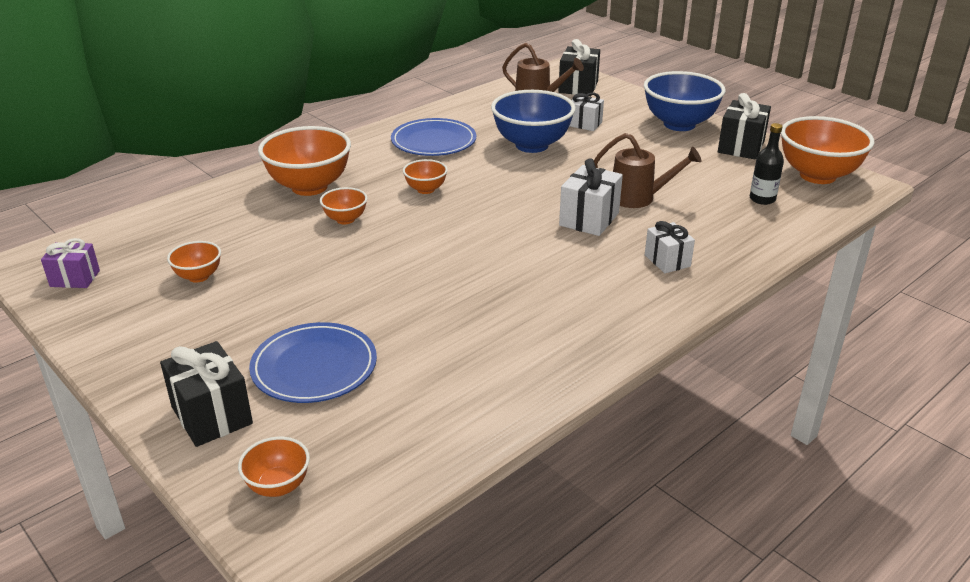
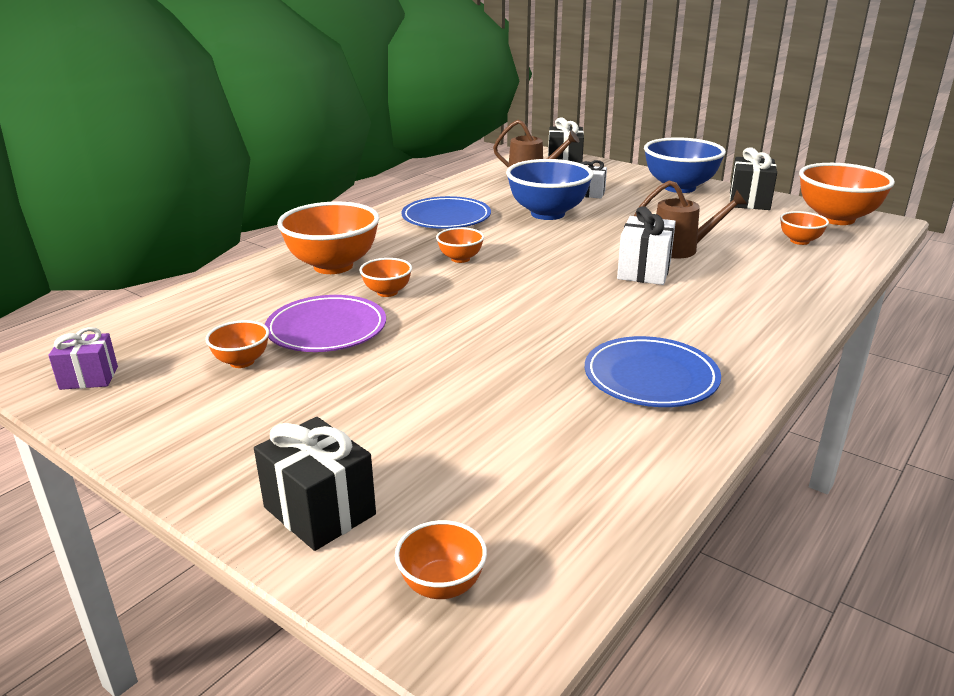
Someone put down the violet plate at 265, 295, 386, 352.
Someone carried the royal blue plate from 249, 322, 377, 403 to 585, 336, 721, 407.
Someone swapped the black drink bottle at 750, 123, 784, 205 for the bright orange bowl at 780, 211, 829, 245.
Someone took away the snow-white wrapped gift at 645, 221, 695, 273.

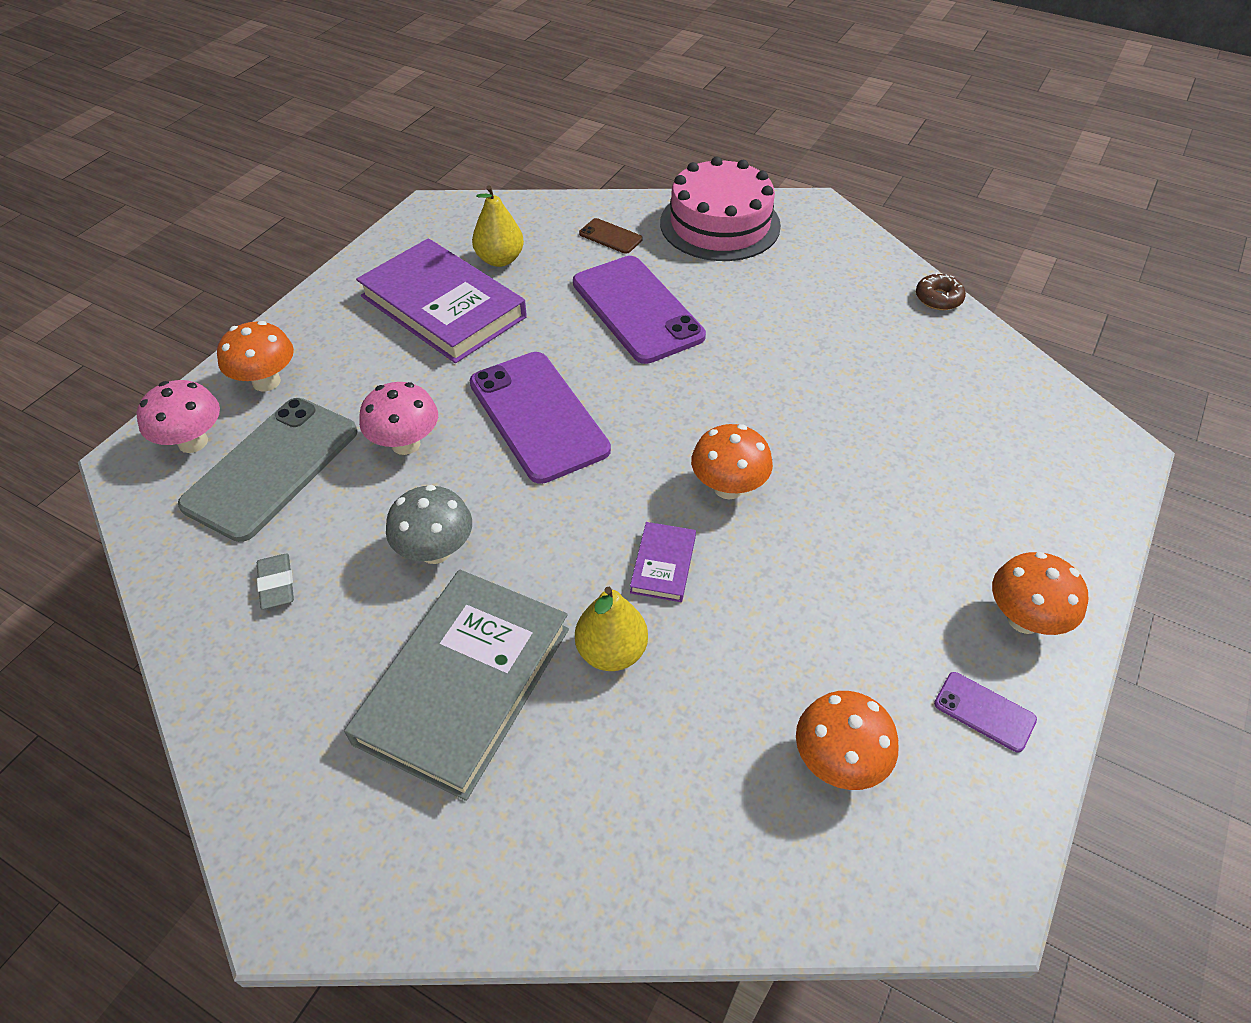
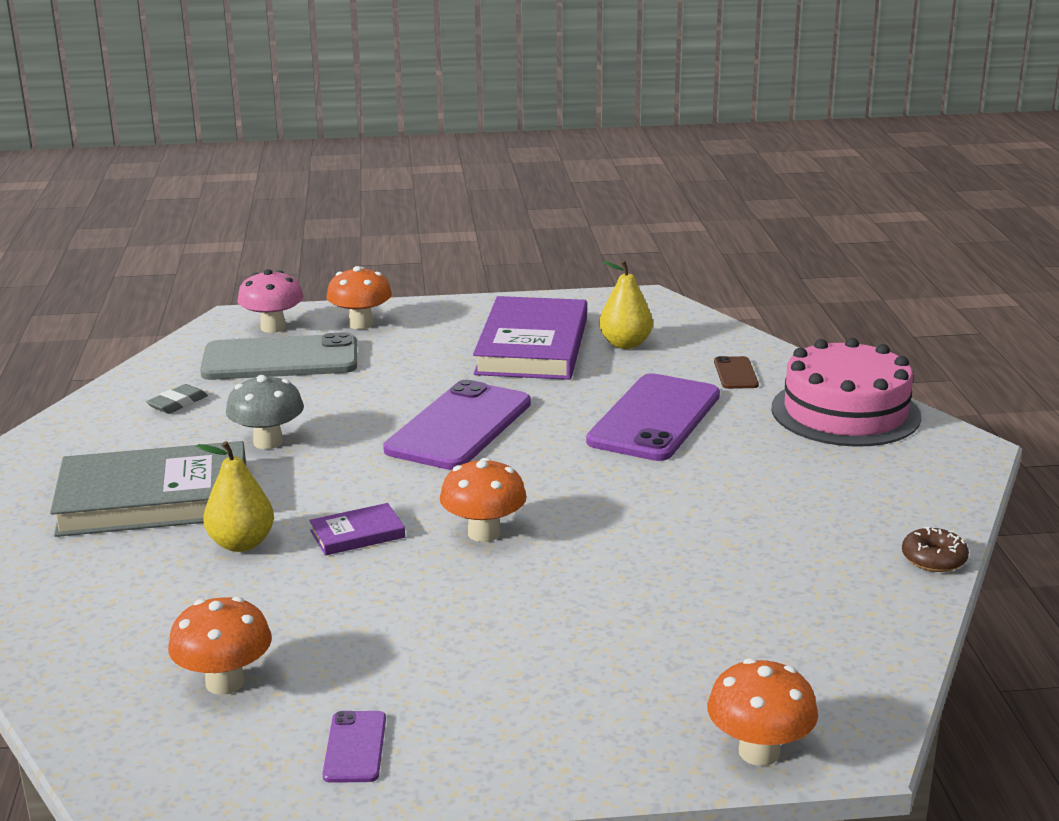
Someone carried the bright orange fungus from 992, 552, 1088, 635 to 707, 658, 818, 766.
Someone took away the rosy fungus at 359, 382, 438, 455.

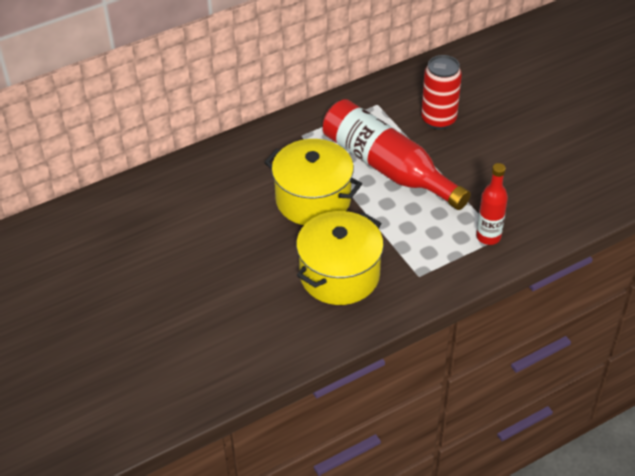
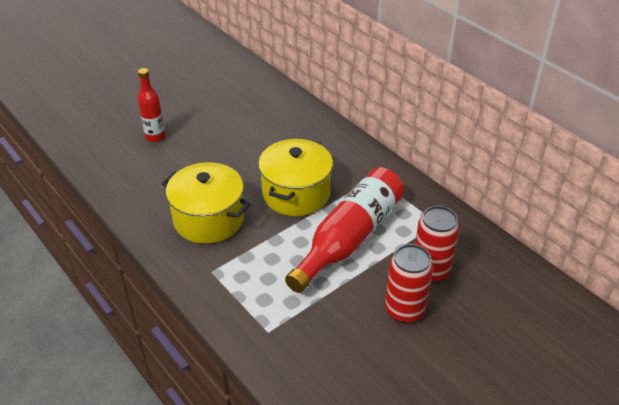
Someone carried the scarlet drink bottle from 476, 163, 508, 245 to 138, 68, 165, 142.
Someone put down the scarlet soda can at 385, 244, 433, 324.

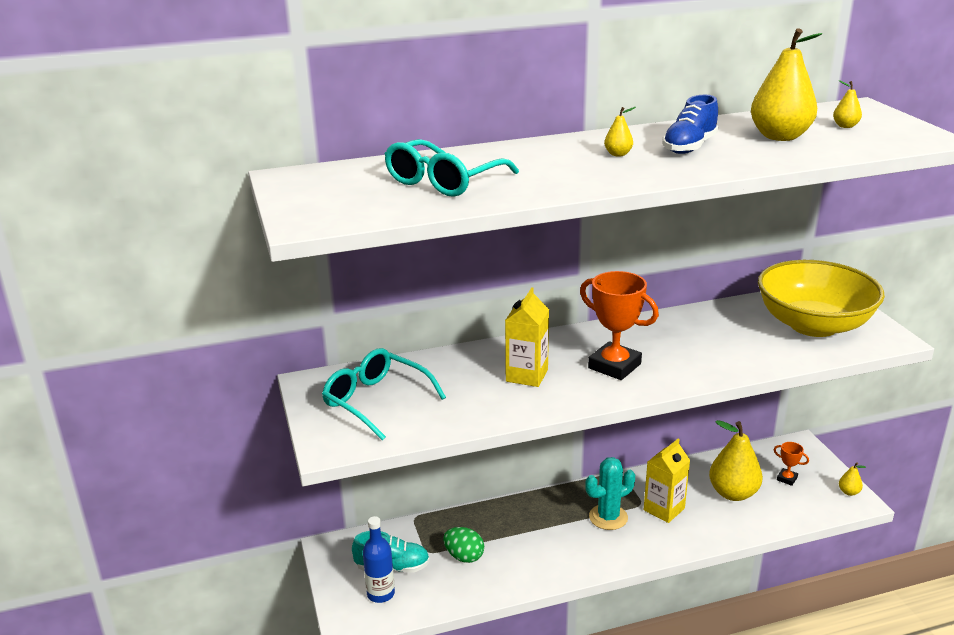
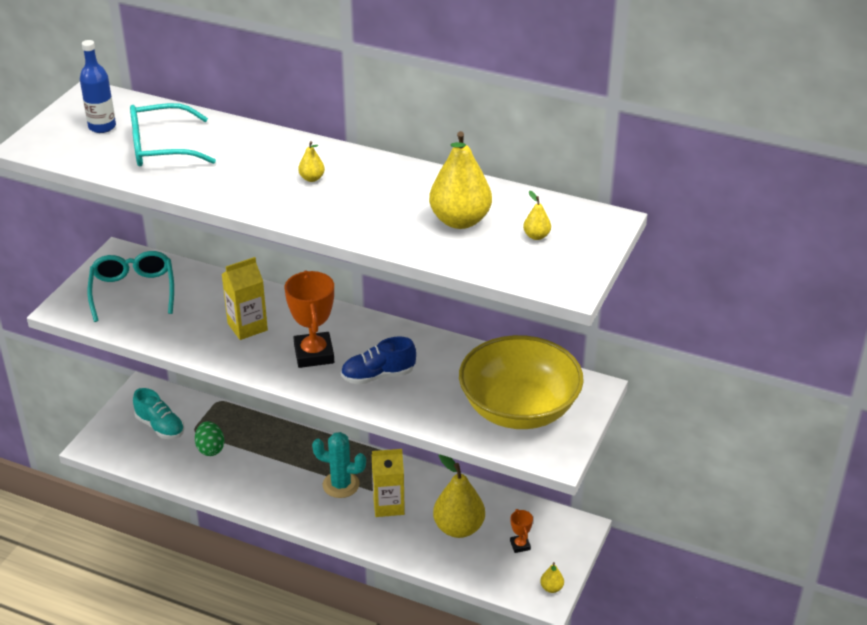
Someone carried the royal blue drink bottle from 363, 516, 395, 603 to 80, 40, 116, 133.
Someone carried the royal blue lace-up shoe from 662, 95, 718, 154 to 341, 337, 416, 385.

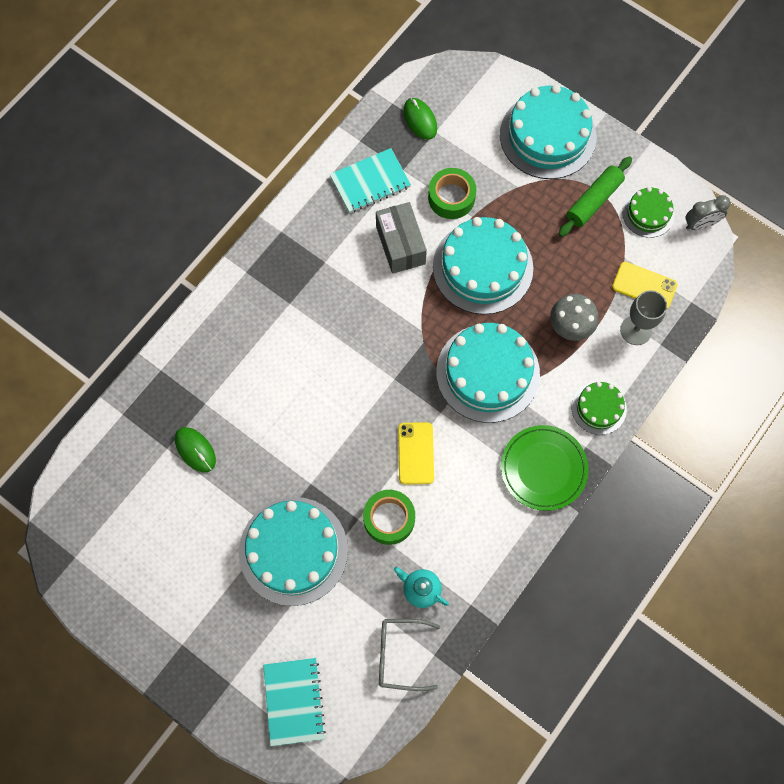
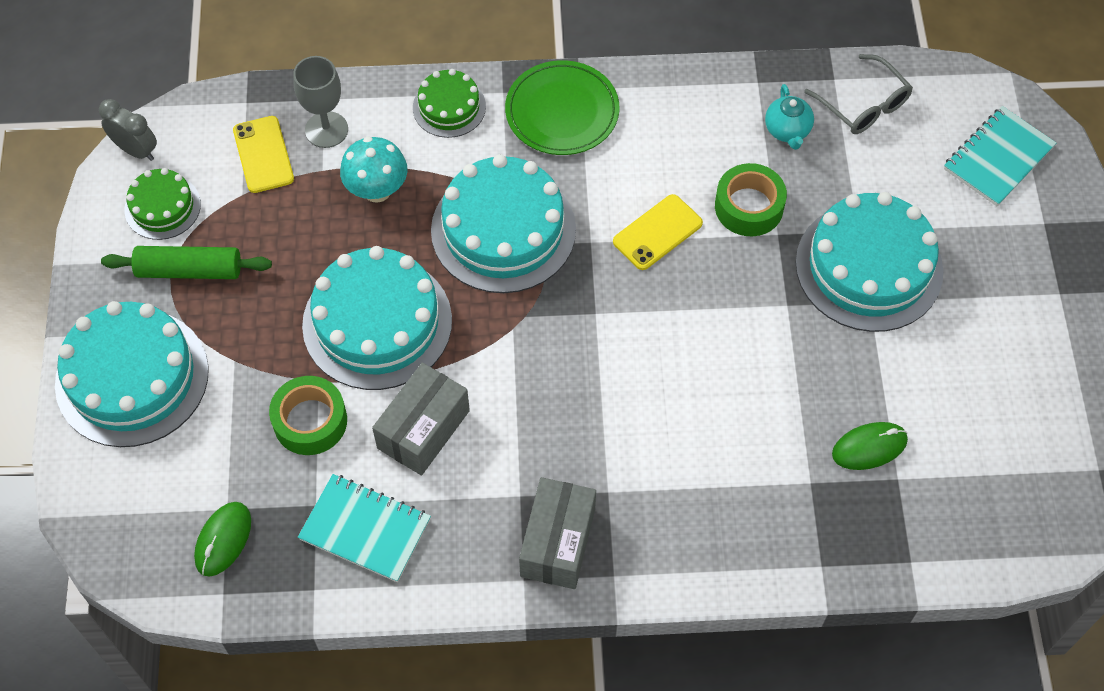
Someone repainted the gray fungus at 550, 294, 599, 341, which became the aqua fungus at 340, 137, 407, 203.
Someone put down the gray package at 519, 477, 596, 589.
Someone rotated the leaf-green mouse at 175, 427, 216, 472 by 60 degrees clockwise.

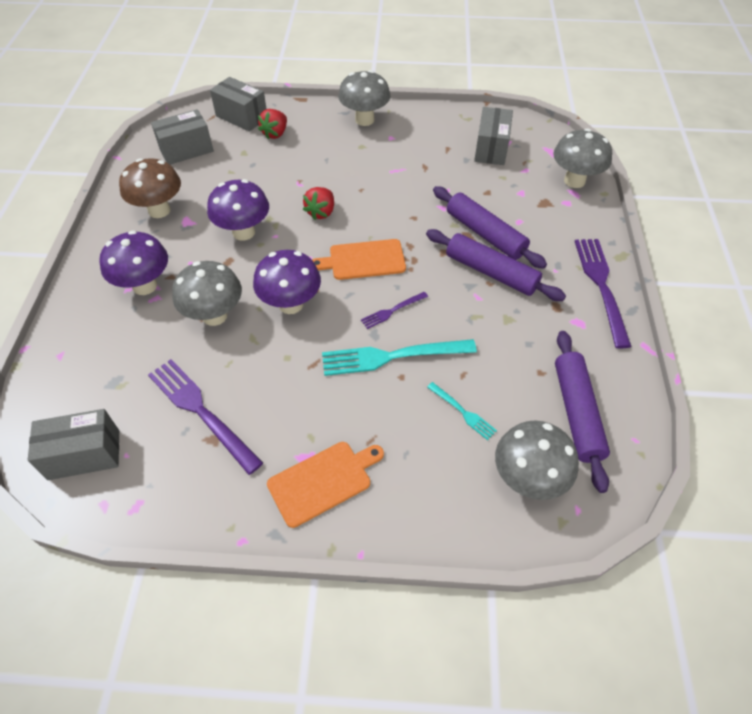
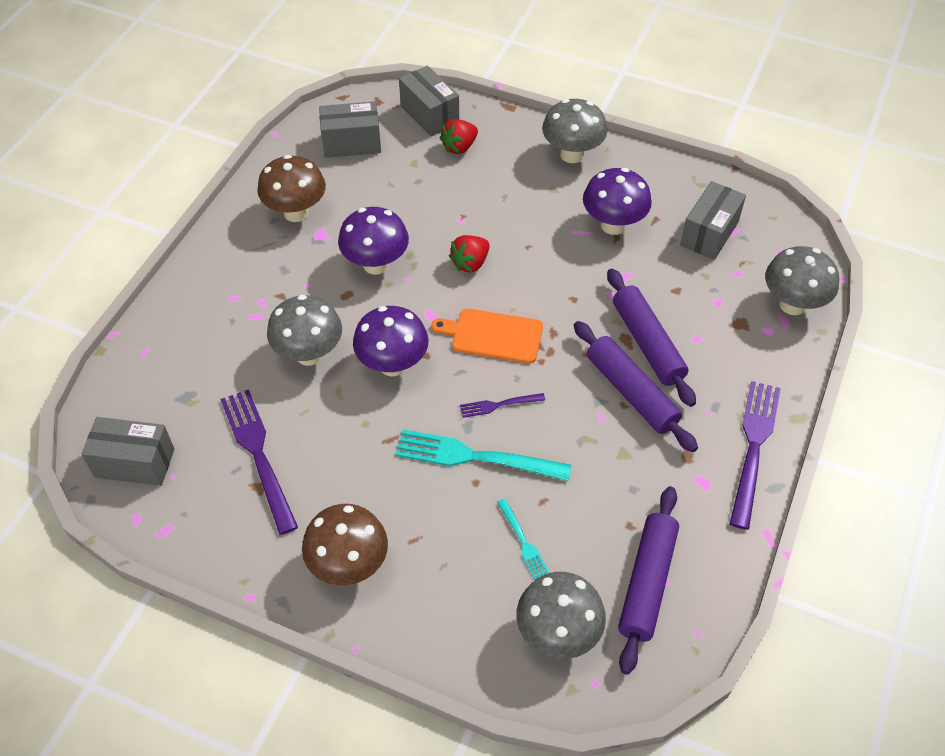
Someone swapped the bright orange bread board at 267, 442, 384, 528 for the russet fungus at 302, 504, 388, 585.
Someone carried the violet fungus from 99, 231, 168, 295 to 583, 168, 652, 235.

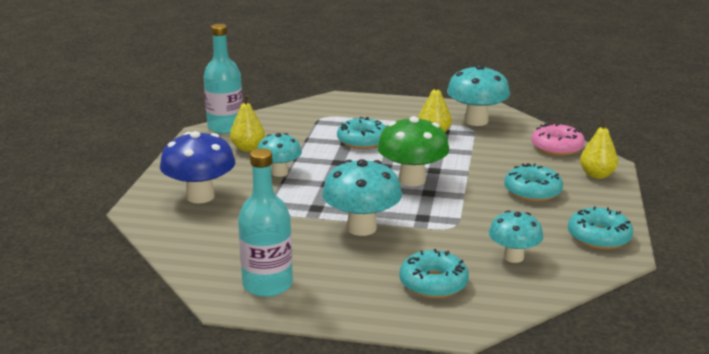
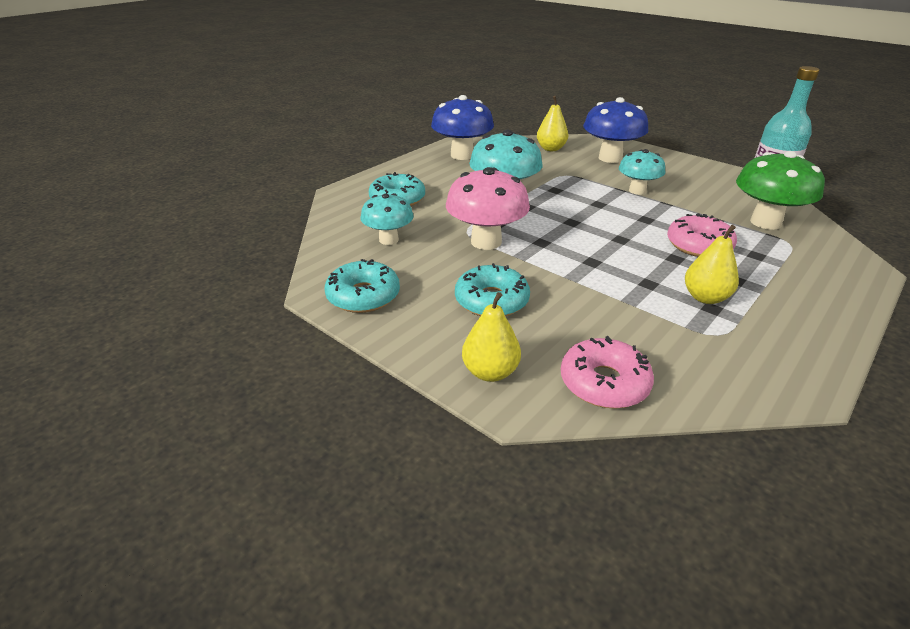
Someone swapped the aqua drink bottle at 238, 148, 293, 297 for the royal blue fungus at 431, 95, 494, 160.
Someone put down the rosy fungus at 446, 167, 530, 250.
Someone carried the golden toy pear from 230, 95, 265, 152 to 537, 96, 568, 151.
Someone repainted the aqua doughnut at 337, 117, 386, 149, which became the rosy doughnut at 667, 213, 737, 257.
Someone carried the leaf-green fungus from 377, 116, 450, 186 to 736, 151, 825, 230.
Someone took away the aqua fungus at 447, 64, 510, 126.

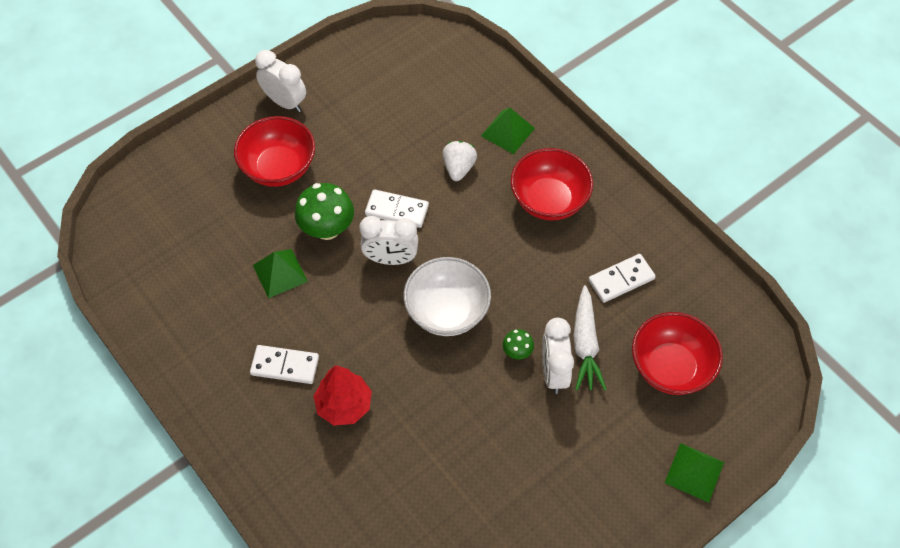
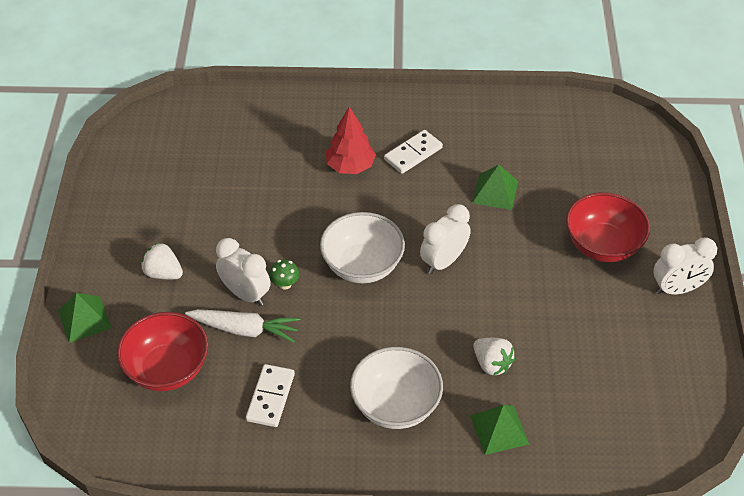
Someone put down the snow-white strawberry at 141, 243, 183, 279.
Someone rotated the snow-white root vegetable at 573, 285, 607, 391 by 150 degrees clockwise.
Someone repainted the scarlet bowl at 510, 148, 593, 221, which became the snow-white bowl at 350, 347, 443, 429.
Someone took away the leaf-green fungus at 295, 183, 354, 240.
Someone took away the snow-white domino at 365, 189, 429, 228.

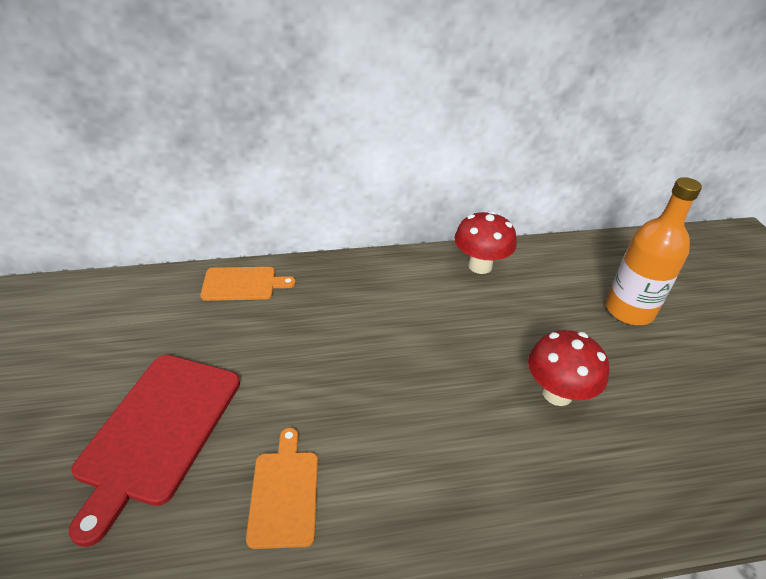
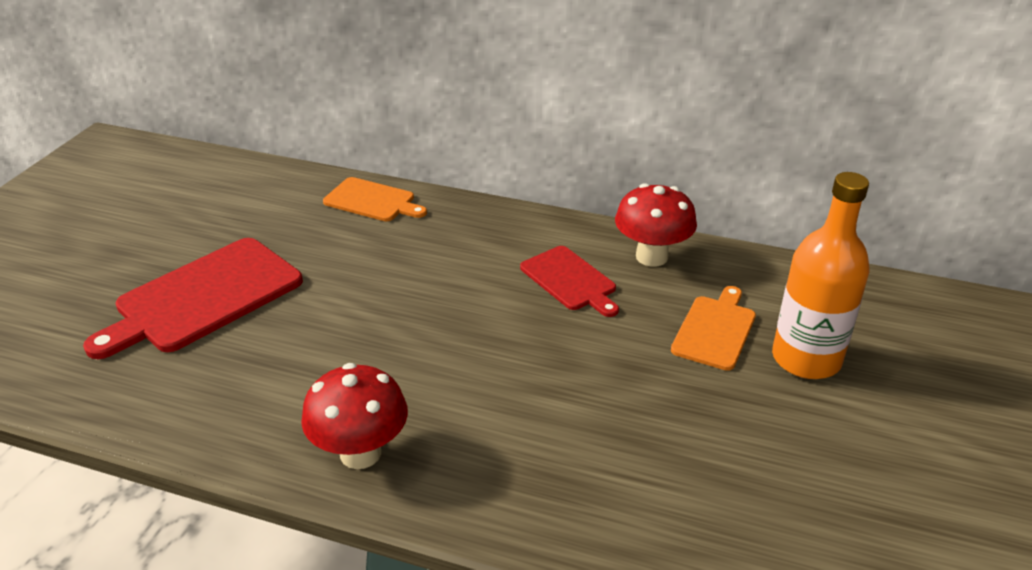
Someone carried the scarlet fungus from 528, 330, 609, 406 to 301, 363, 408, 469.
Someone put down the scarlet bread board at 520, 246, 619, 317.
Someone carried the bright orange bread board from 246, 428, 318, 549 to 671, 286, 756, 371.

